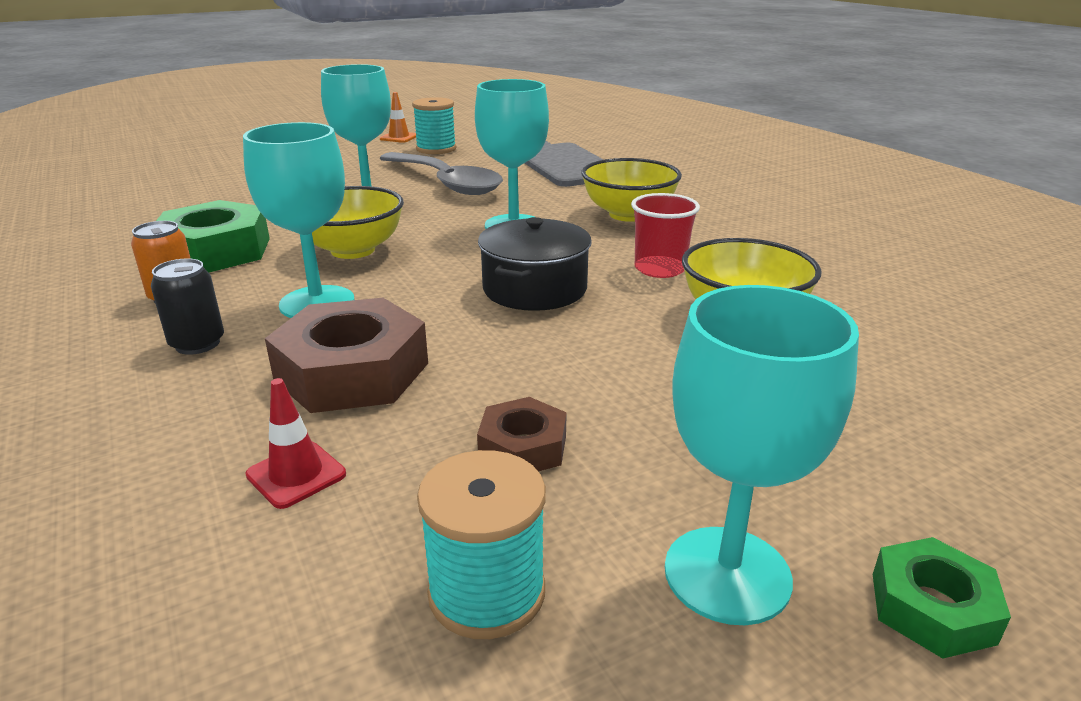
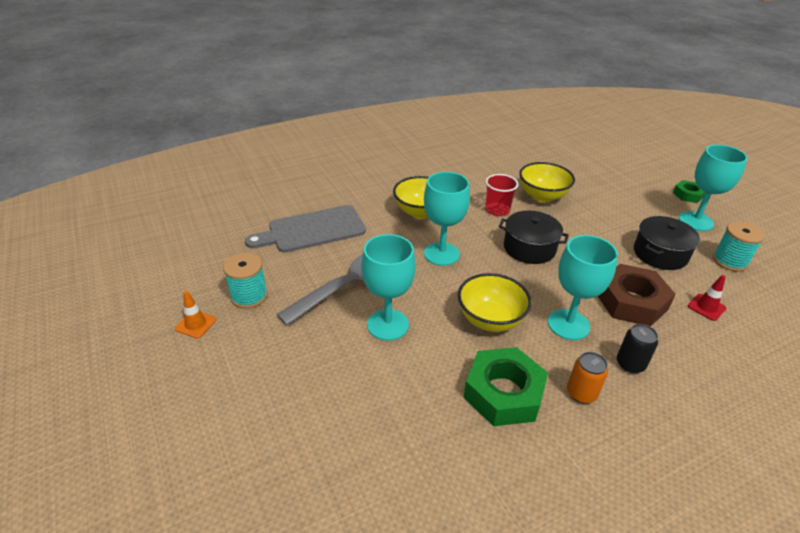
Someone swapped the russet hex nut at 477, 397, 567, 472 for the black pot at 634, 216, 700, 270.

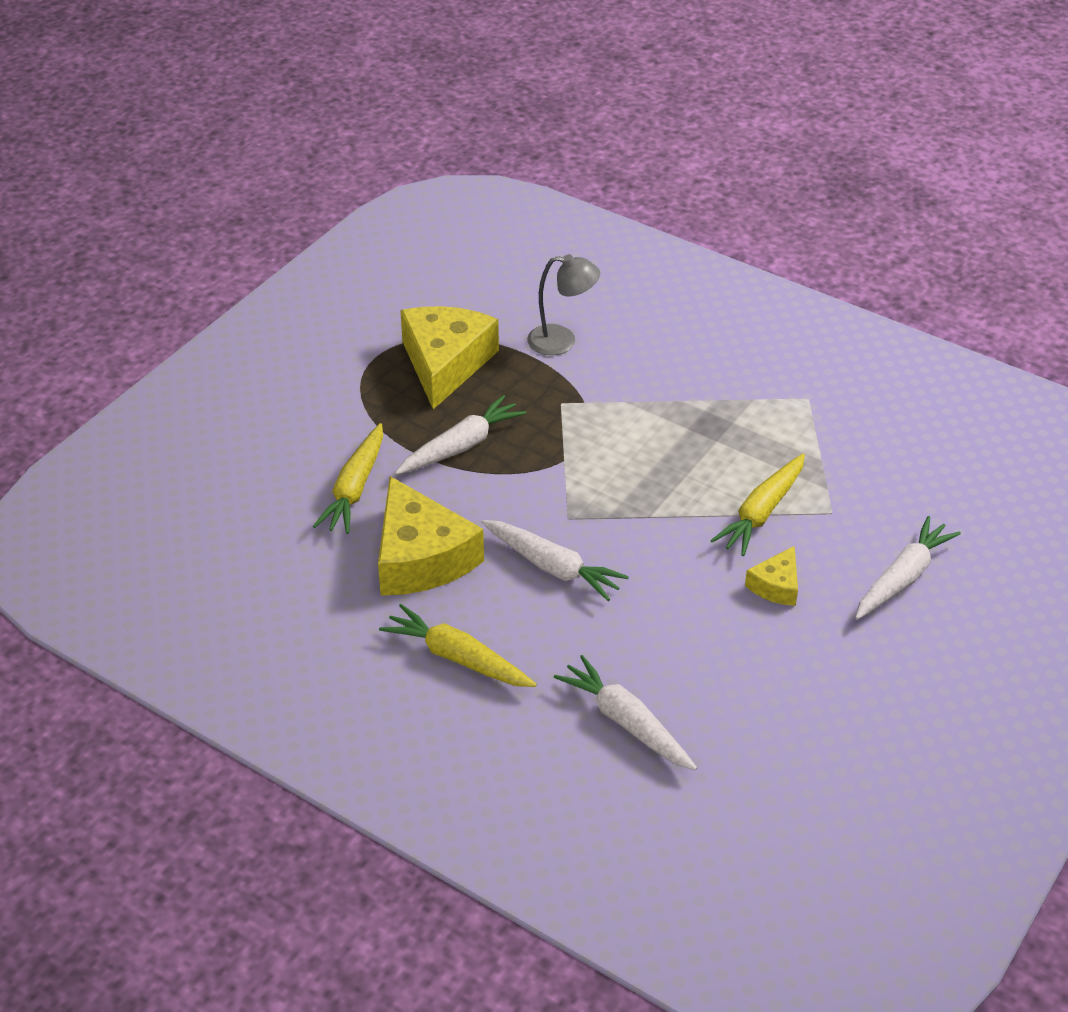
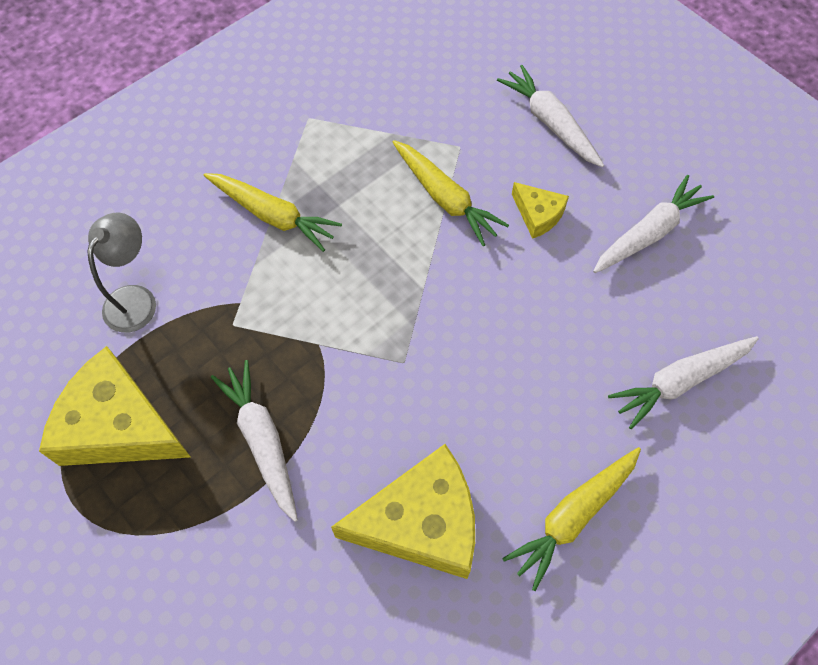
Someone carried the golden root vegetable from 313, 423, 383, 534 to 204, 173, 342, 252.
Someone carried the snow-white root vegetable from 481, 520, 629, 601 to 593, 175, 714, 273.

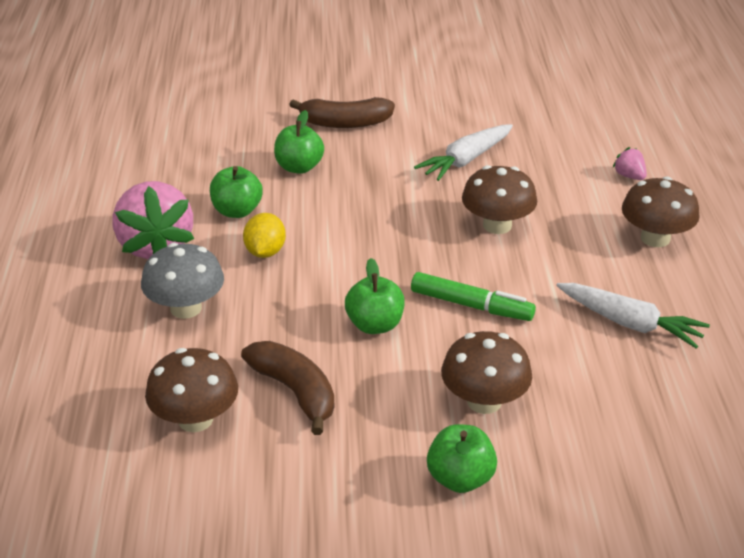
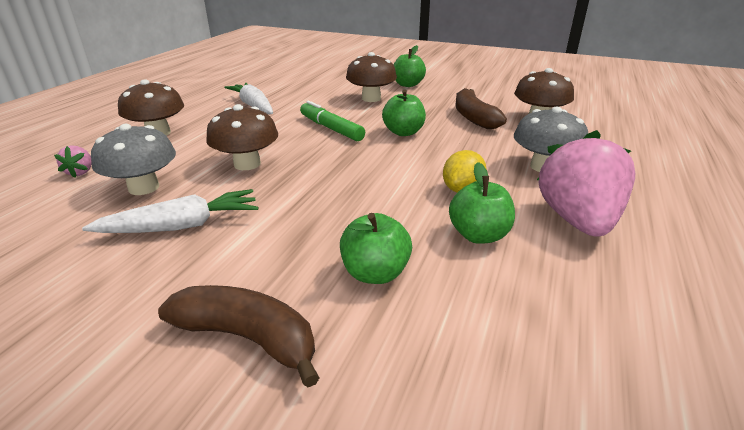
Someone put down the gray fungus at 91, 124, 176, 195.

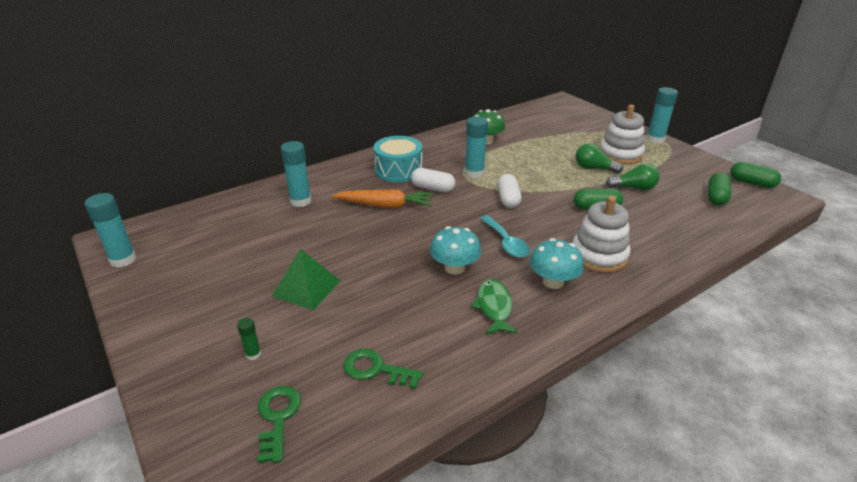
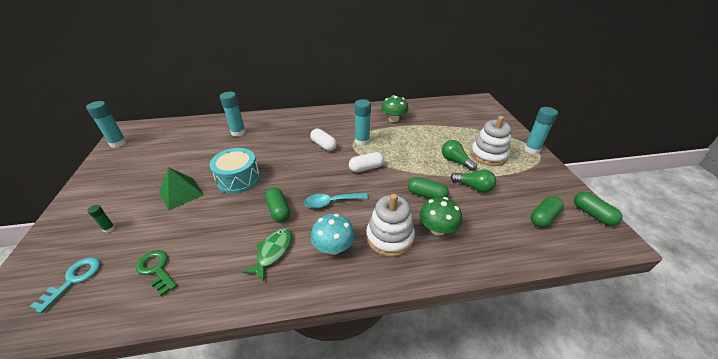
Someone repainted the leaf-green key at 258, 386, 301, 463, which became the aqua key at 29, 257, 100, 313.
Someone carried the aqua toy drum from 373, 136, 422, 182 to 209, 148, 260, 193.
Someone swapped the aqua fungus at 430, 226, 481, 275 for the leaf-green capsule at 265, 188, 290, 222.
Someone rotated the aqua teaspoon at 480, 215, 530, 258 by 75 degrees clockwise.
Someone rotated the snow-white capsule at 498, 174, 522, 208 by 45 degrees clockwise.
Someone put down the leaf-green fungus at 420, 197, 462, 236.
Someone took away the bright orange root vegetable at 332, 189, 433, 208.

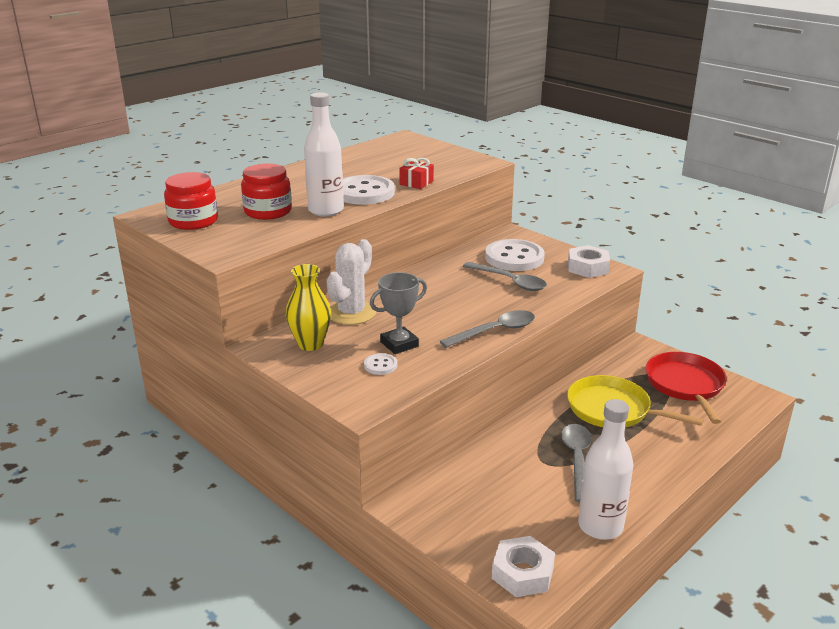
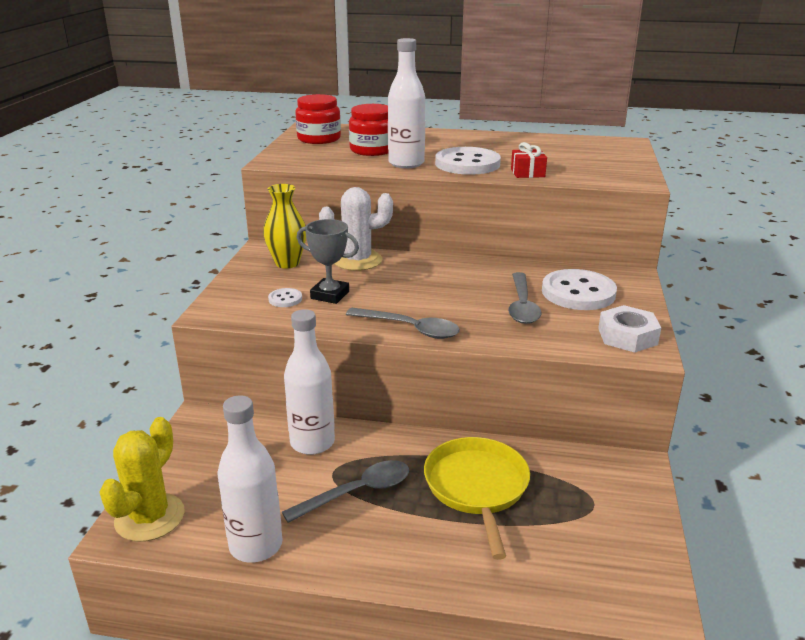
Someone swapped the snow-white hex nut at 492, 536, 555, 597 for the golden saguaro cactus at 99, 417, 185, 542.
Someone put down the snow-white drink bottle at 284, 309, 335, 455.
Someone took away the scarlet pan at 646, 352, 727, 424.

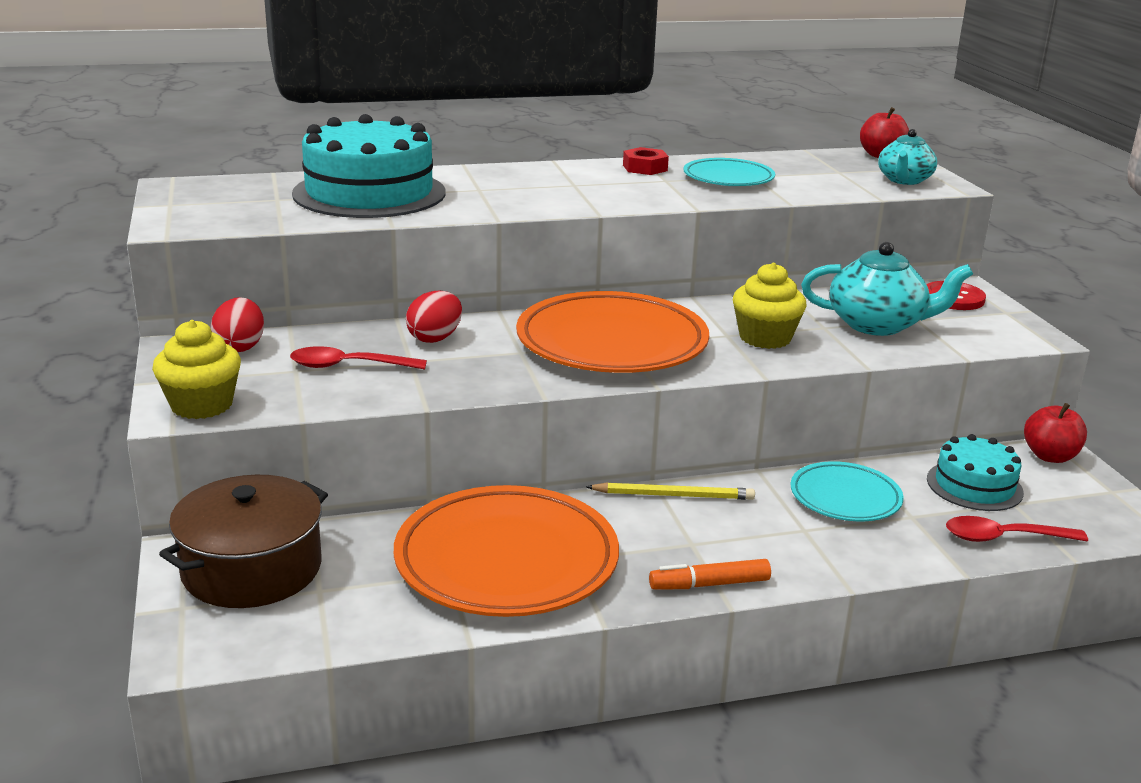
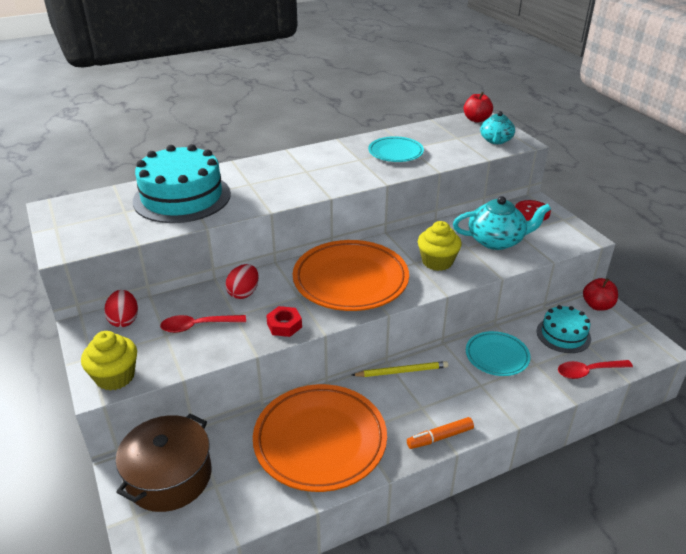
Someone carried the scarlet hex nut from 623, 147, 669, 175 to 266, 306, 302, 337.

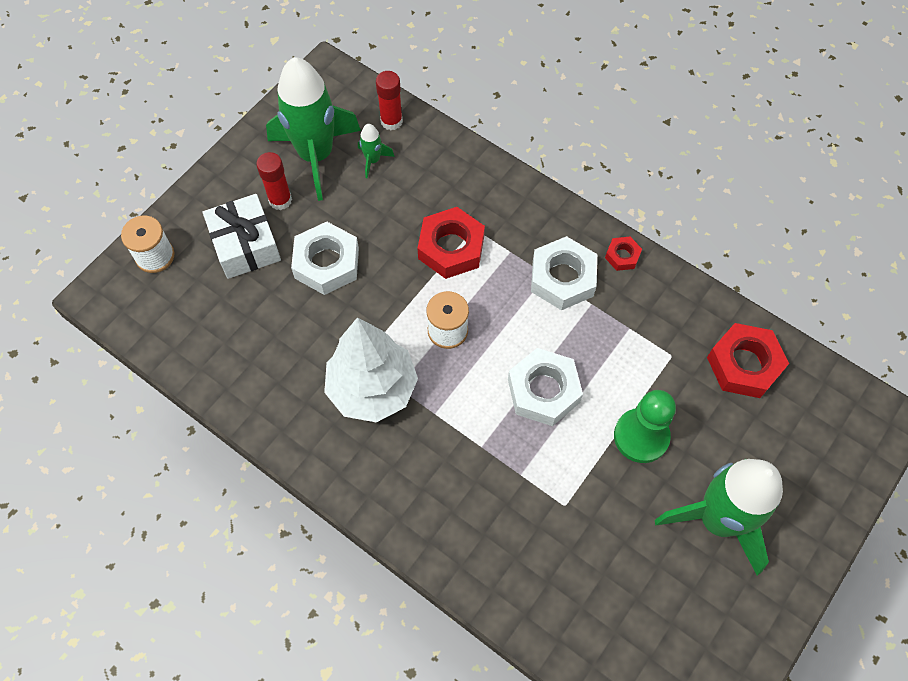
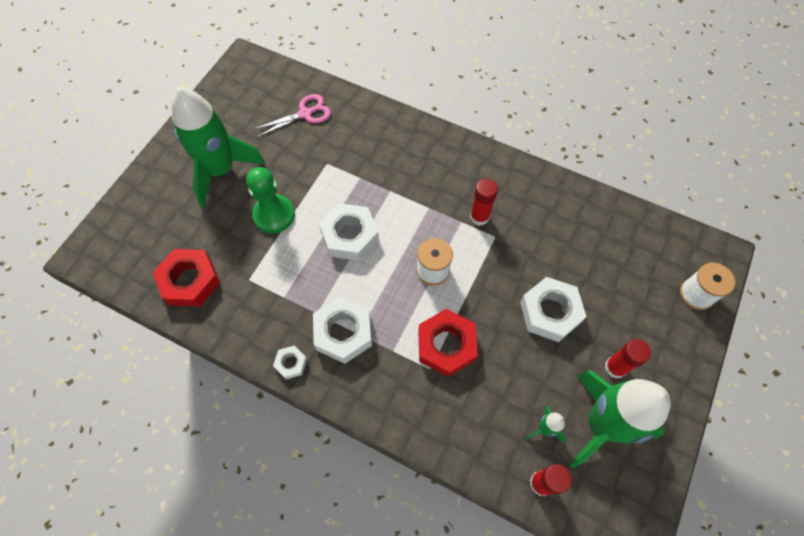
Someone put down the rosy shears at 255, 94, 331, 137.
Someone repainted the scarlet hex nut at 605, 237, 642, 271, which became the snow-white hex nut at 273, 345, 307, 379.
Someone swapped the snow-white toy tree at 324, 317, 418, 423 for the scarlet glue stick at 470, 179, 498, 226.
Someone took away the snow-white wrapped gift at 203, 194, 281, 279.

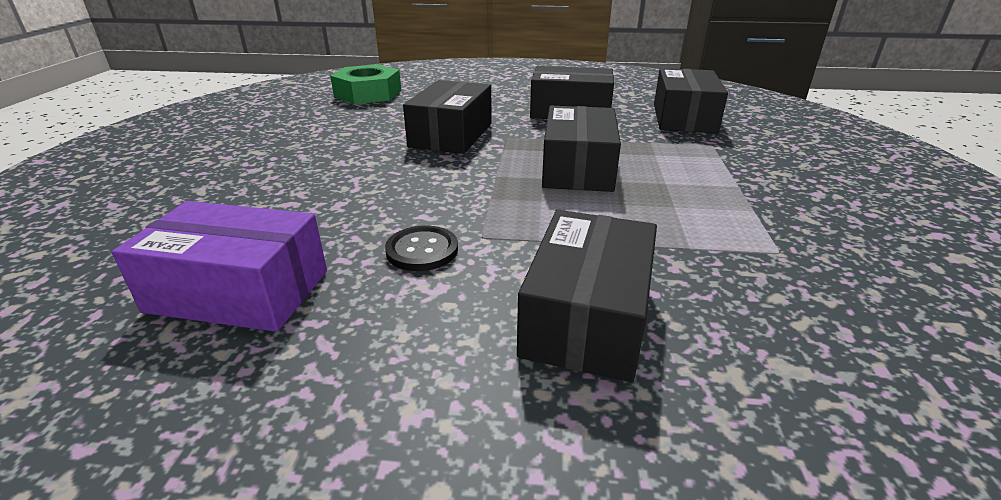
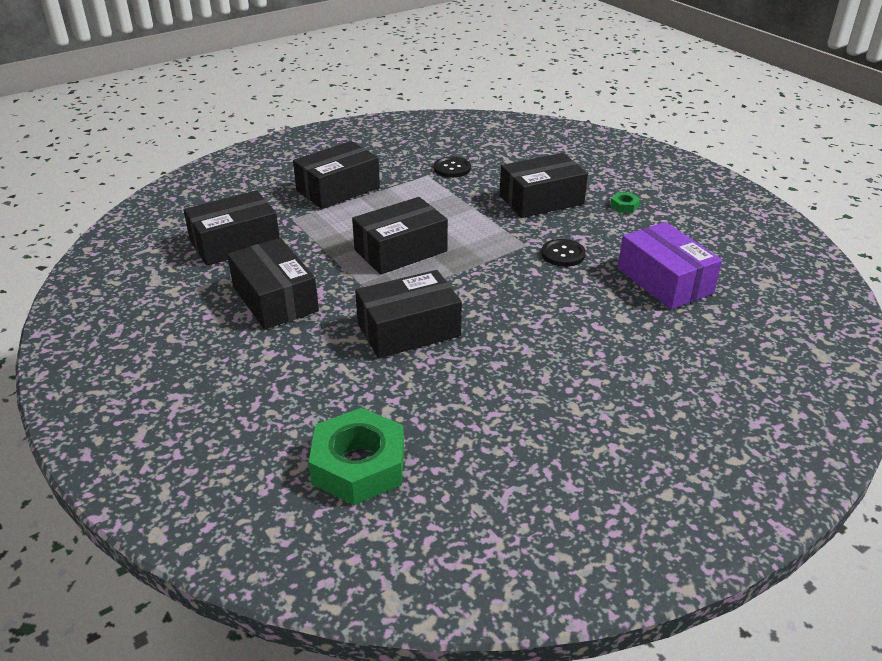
Someone put down the black package at 293, 141, 380, 209.
Someone put down the black sewing button at 434, 157, 471, 178.
Someone put down the leaf-green hex nut at 610, 192, 640, 213.

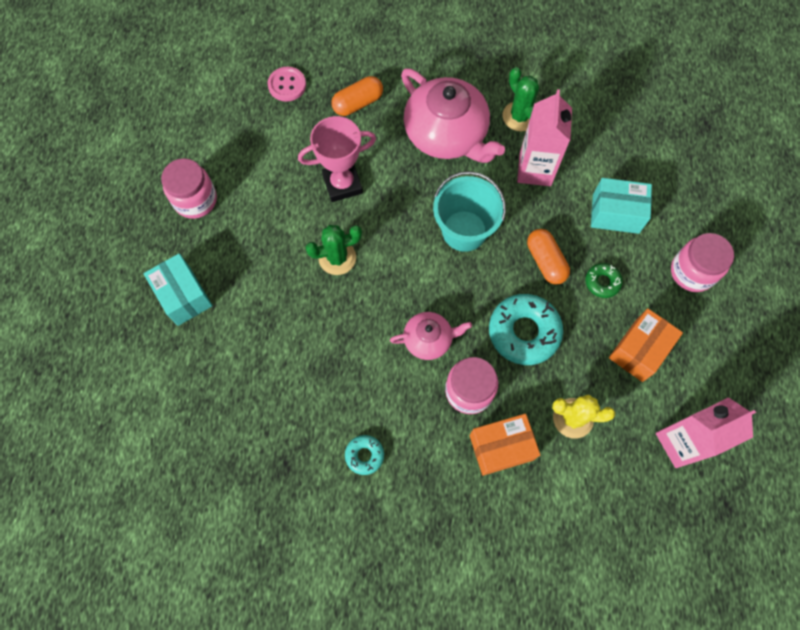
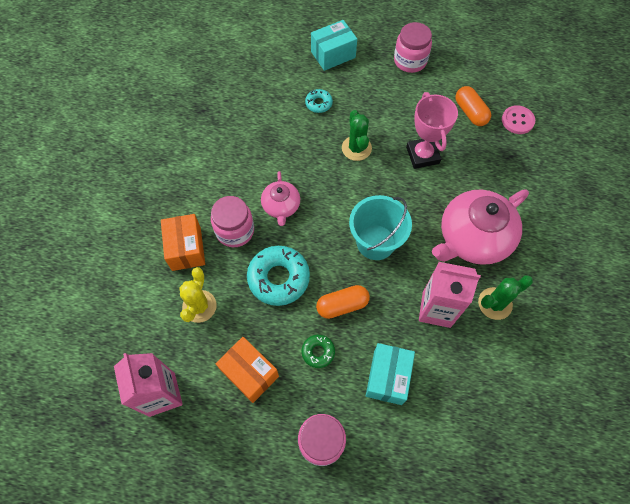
Someone carried the aqua doughnut from 345, 435, 384, 475 to 305, 89, 333, 113.
Someone carried the bright orange capsule from 331, 76, 383, 116 to 455, 86, 491, 126.

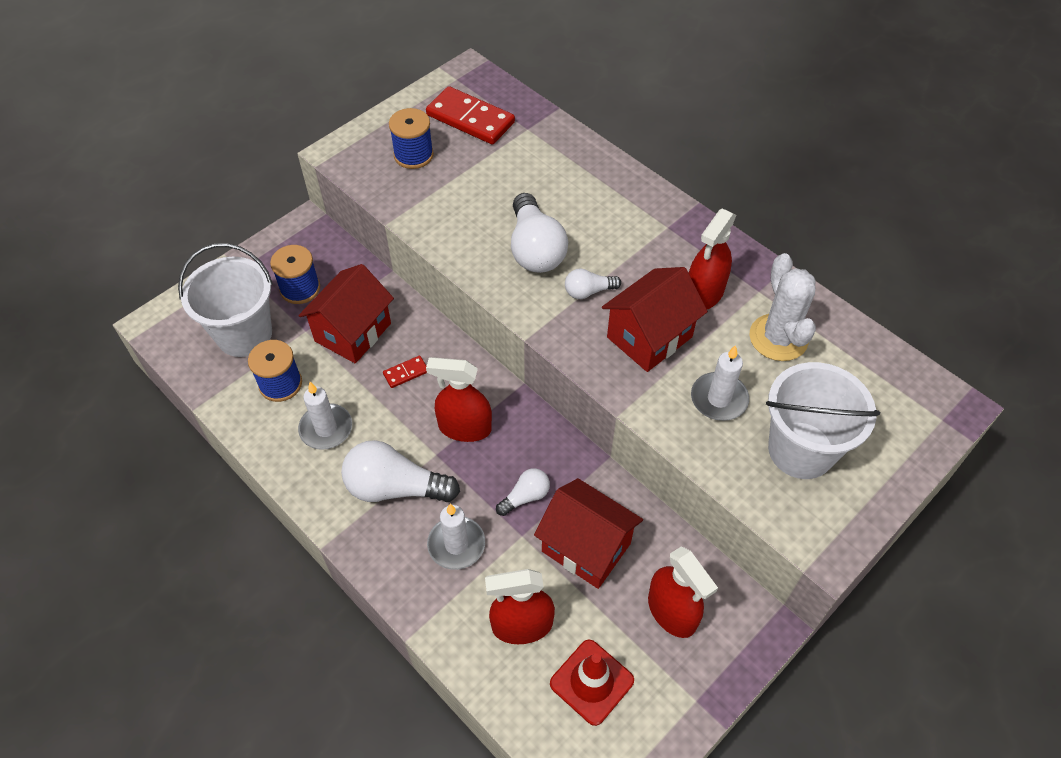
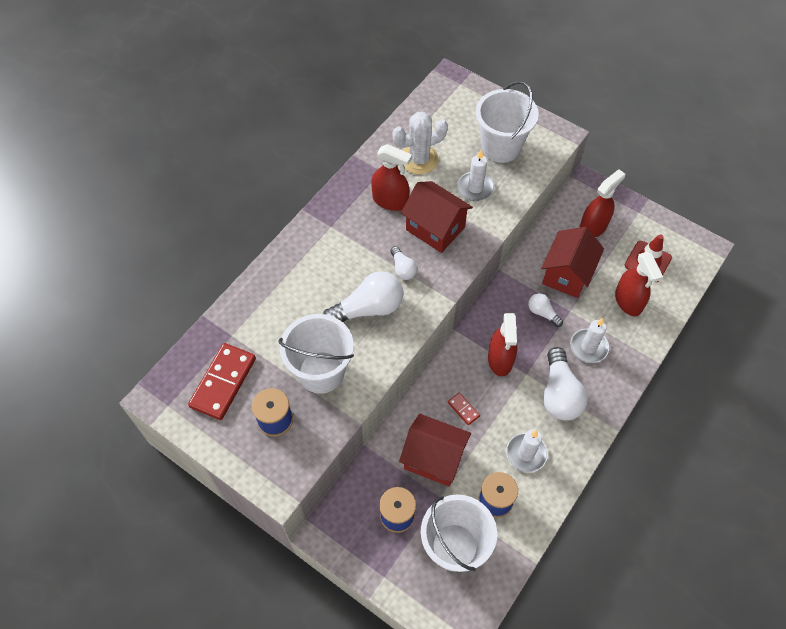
Someone put down the snow-white sand bucket at 278, 314, 354, 394.

